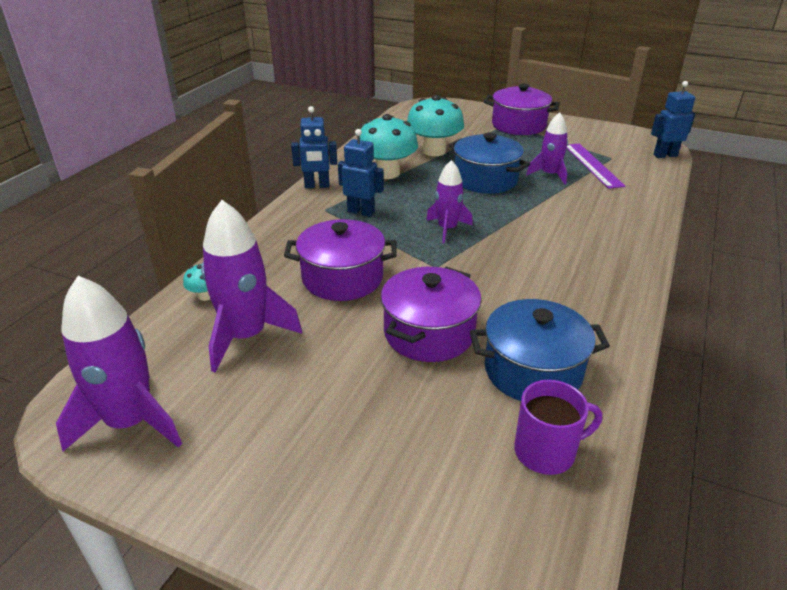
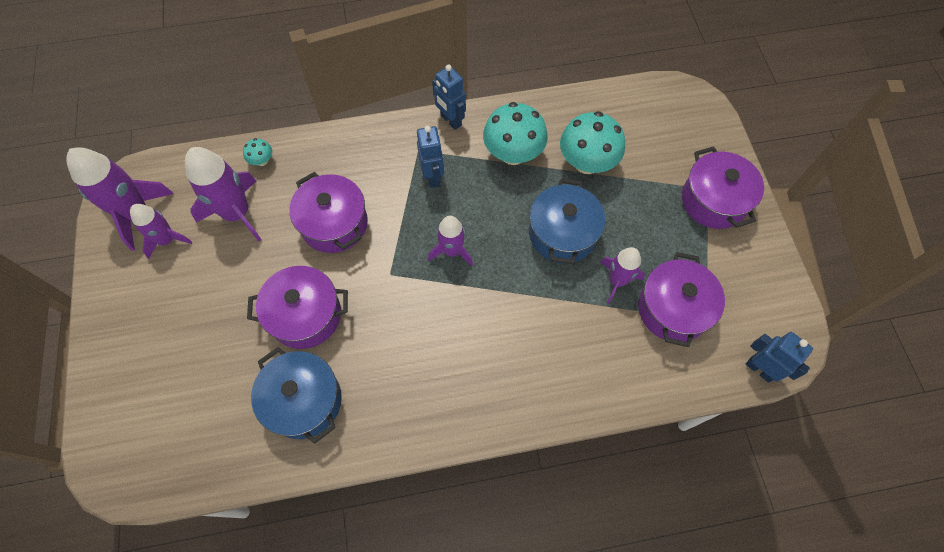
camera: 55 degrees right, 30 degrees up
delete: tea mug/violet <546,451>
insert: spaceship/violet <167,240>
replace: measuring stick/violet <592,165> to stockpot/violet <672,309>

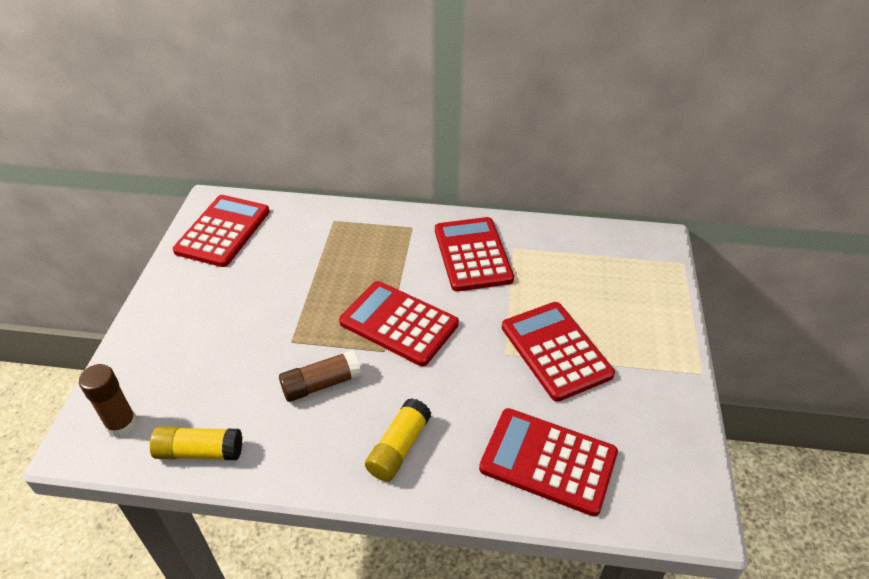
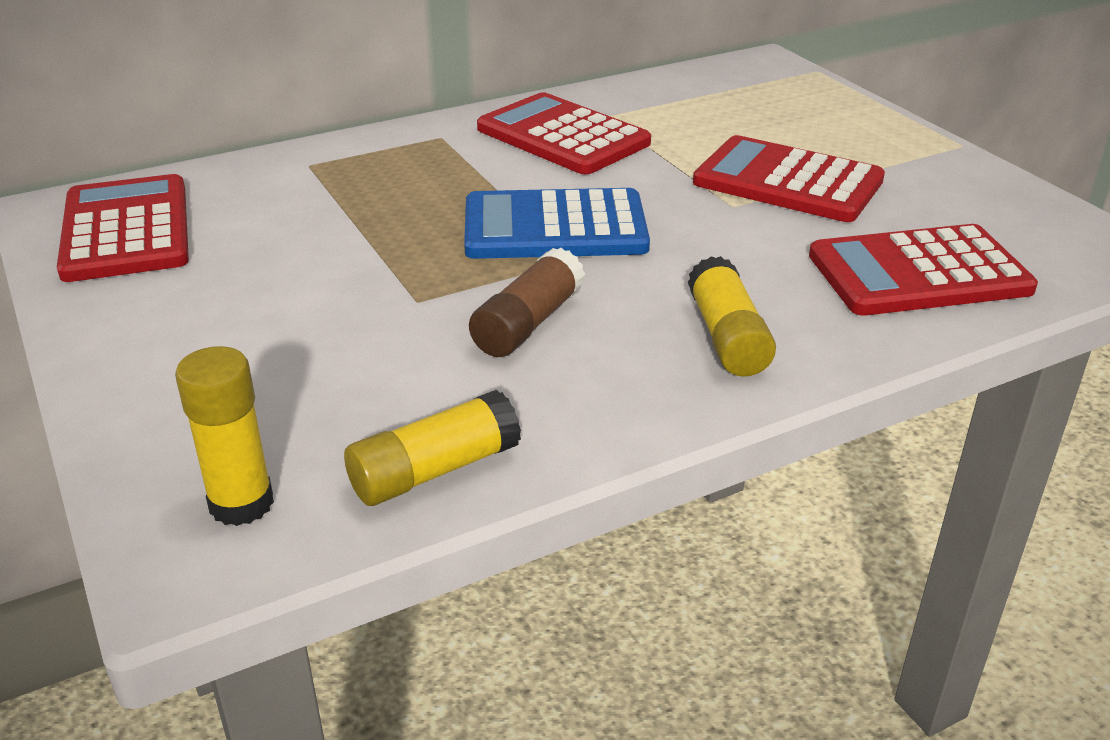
camera: 35 degrees left, 10 degrees down
recolor: glue stick/russet <122,424> to glue stick/bright yellow <241,504>; pocket calculator/red <399,323> to pocket calculator/royal blue <555,227>

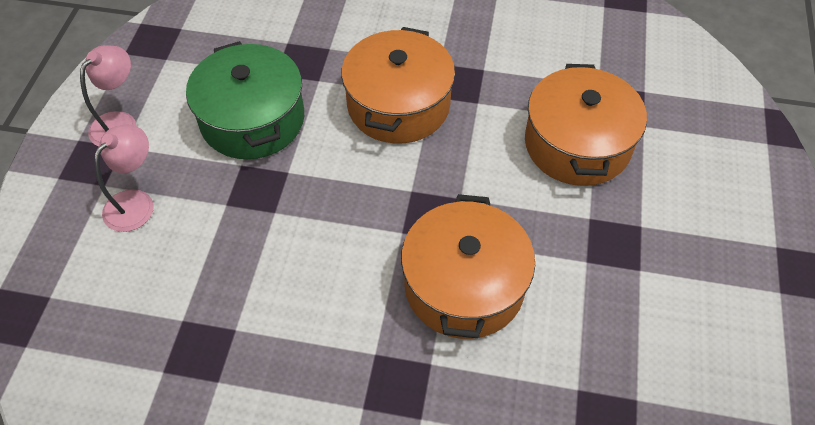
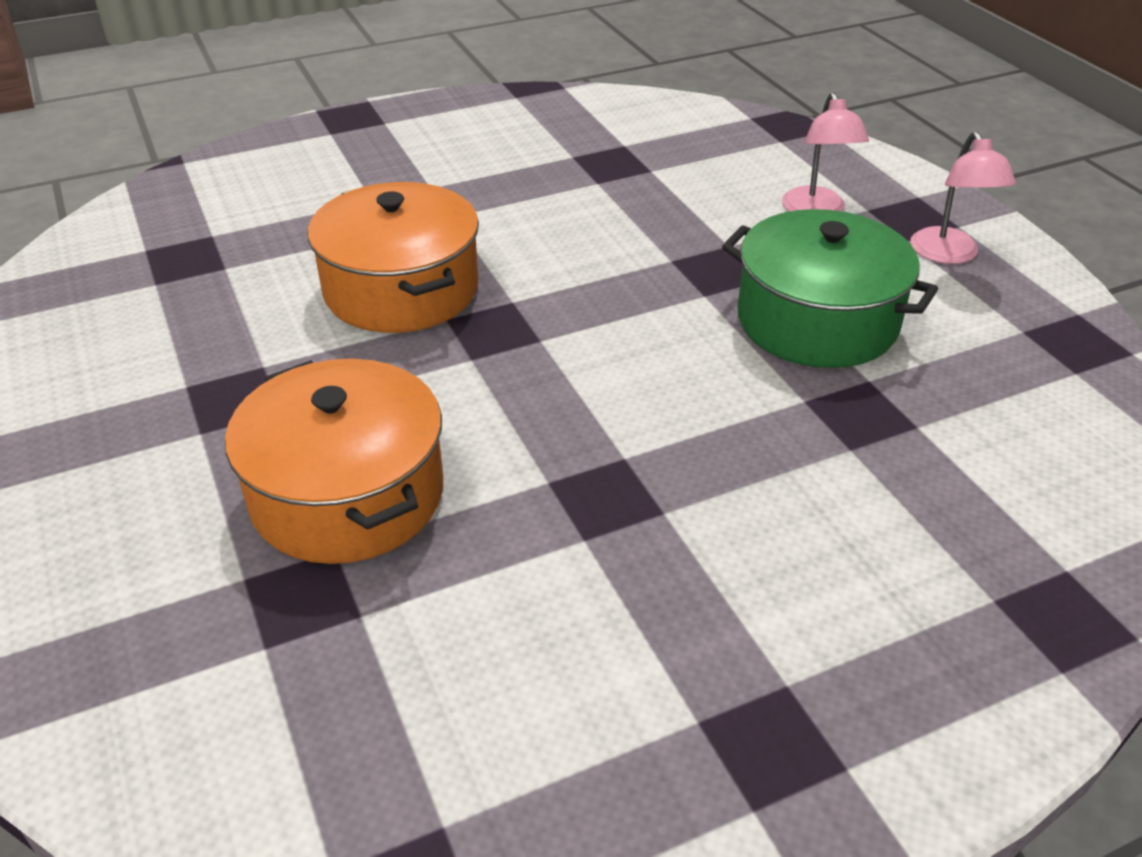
camera: 145 degrees right, 15 degrees down
delete: stockpot/orange-coloured <398,105>

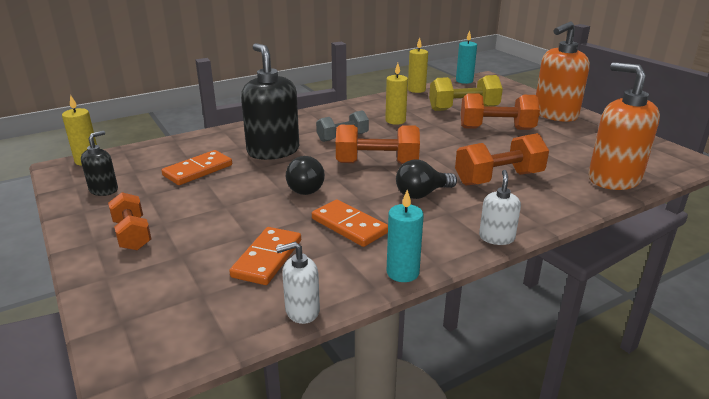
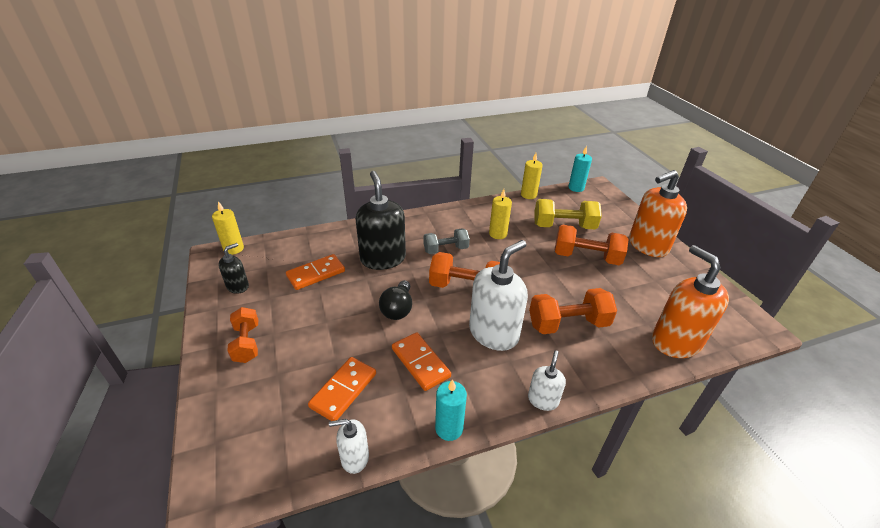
camera: 10 degrees right, 10 degrees up
replace: lightbulb/ebony <422,194> to pump bottle/snow-white <494,333>

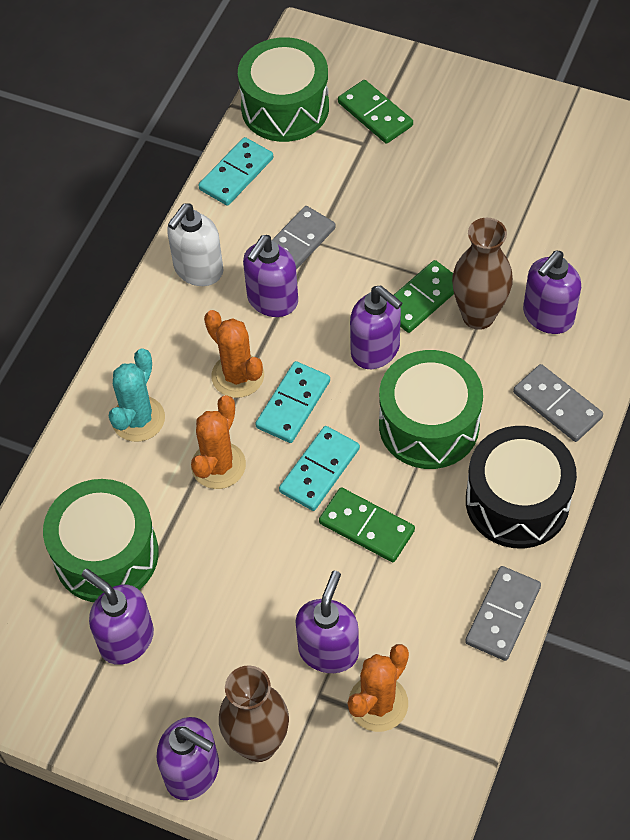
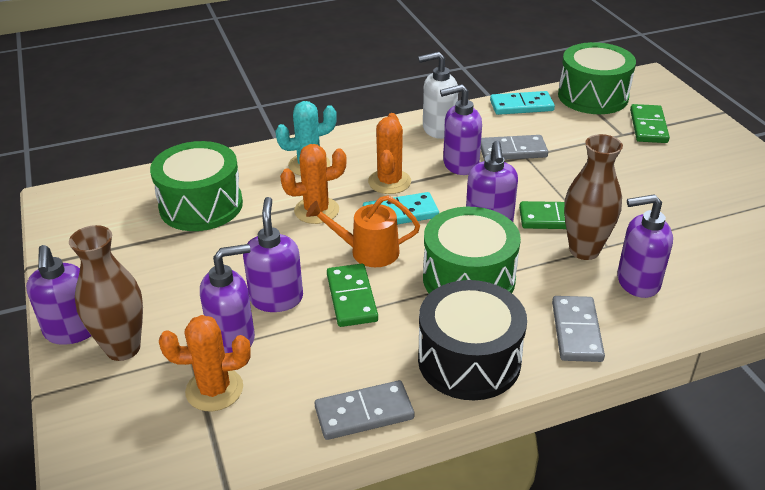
camera: 45 degrees right, 20 degrees down
move: pump bottle/violet <126,639> to <276,298>
replace: domino tile/turquoise <319,470> to sprinkling can/orange-coloured <367,252>

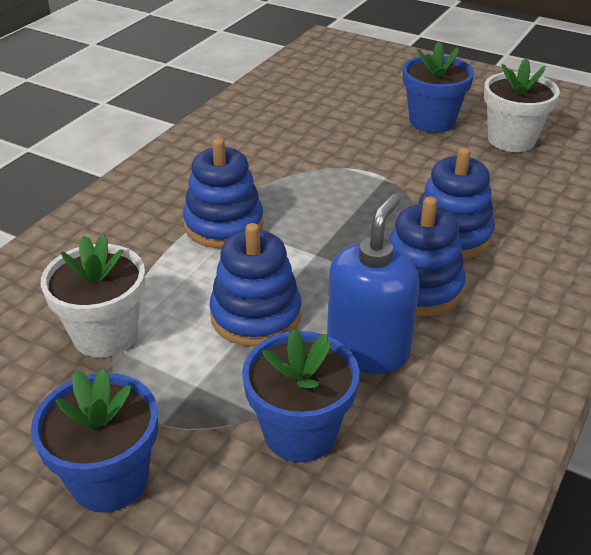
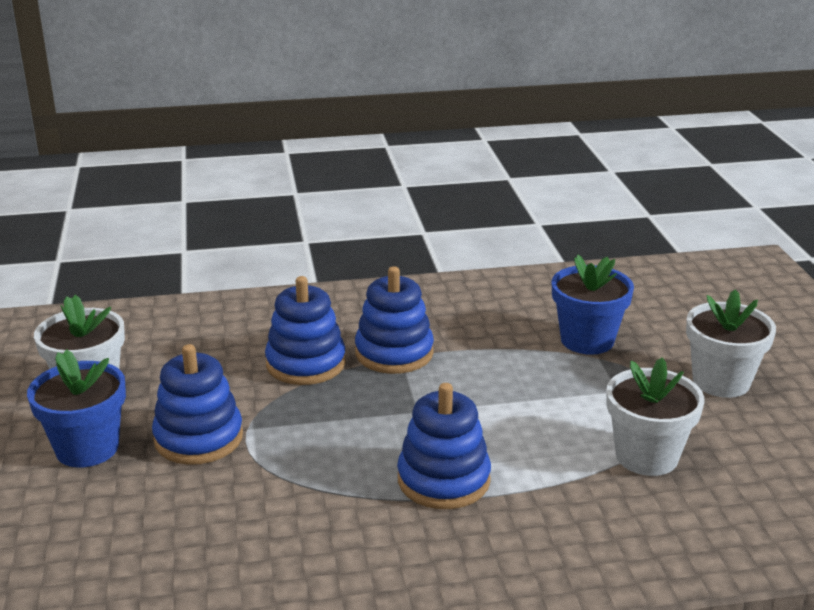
camera: 130 degrees left, 10 degrees down
delete: pump bottle/royal blue <368,350>
move: ring stacker/royal blue <256,316> to <198,438>
recolor: flower pot/royal blue <109,479> to flower pot/snow-white <721,381>

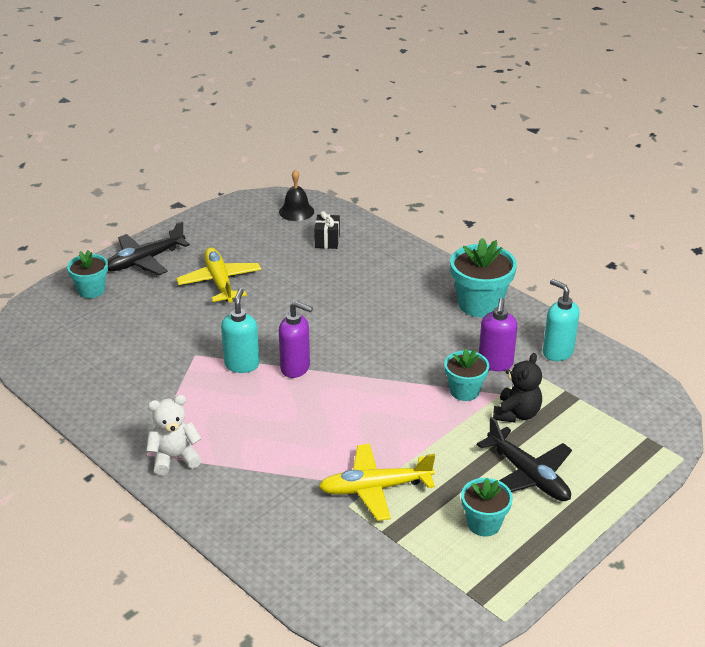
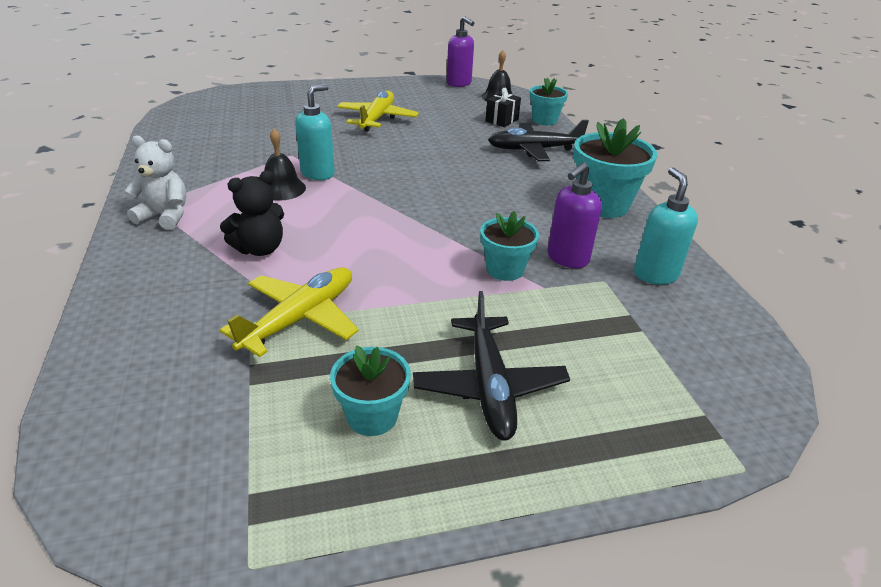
camera: 30 degrees right, 0 degrees up
insert: school bell/ebony <282,189>
move: flower pot/turquoise <91,290> to <544,120>; toy plane/ebony <145,260> to <534,150>; pump bottle/violet <295,368> to <459,83>; teddy/ebony <516,414> to <260,249>
rotate: toy plane/bright yellow <375,488> = <299,319> 105 degrees clockwise

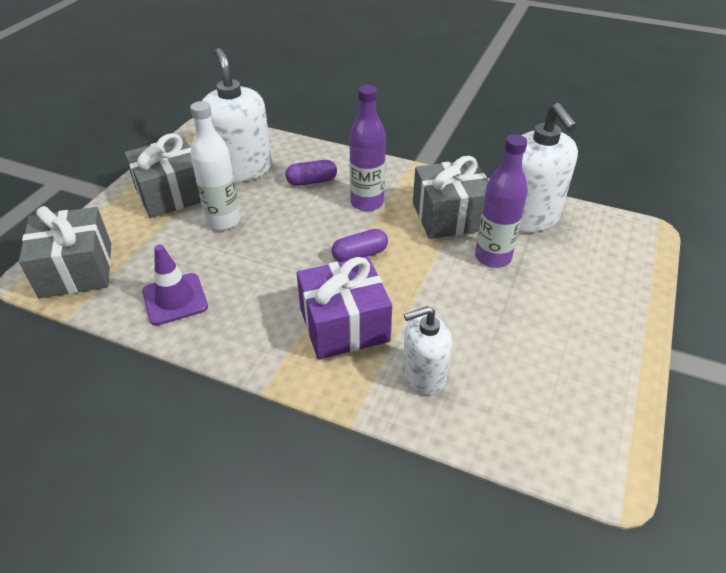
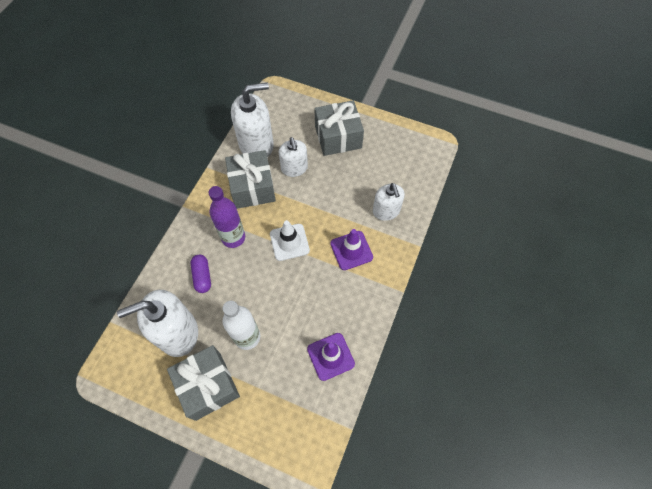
camera: 90 degrees left, 20 degrees up
move: present/grey <76,270> to <338,137>
replace: present/violet <344,325> to safety cone/violet <351,250>; pill/violet <360,255> to safety cone/snow-white <289,242>; bottle/violet <493,257> to pump bottle/snow-white <294,168>

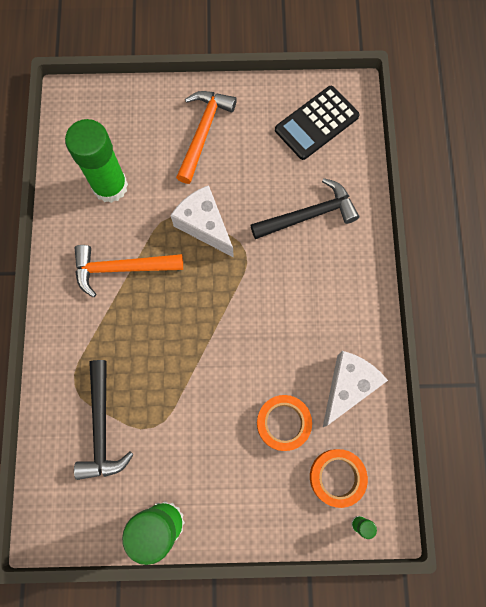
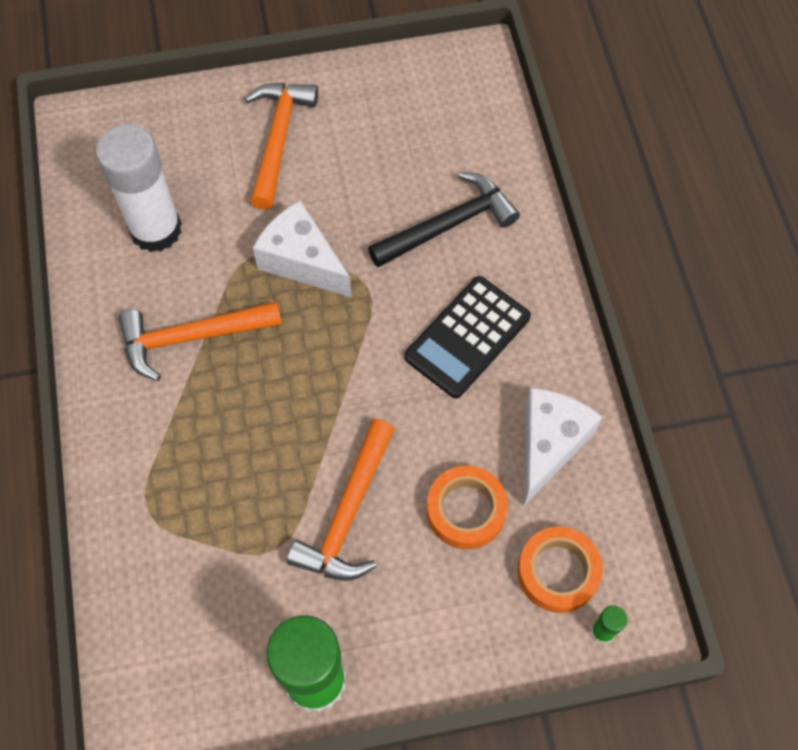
camera: 10 degrees left, 10 degrees down
delete: carpenter's hammer/ebony <101,427>
insert: carpenter's hammer/orange-coloured <348,513>
move: pocket calculator/ebony <316,123> to <467,337>
recolor: glue stick/leaf-green <110,186> to glue stick/snow-white <156,230>

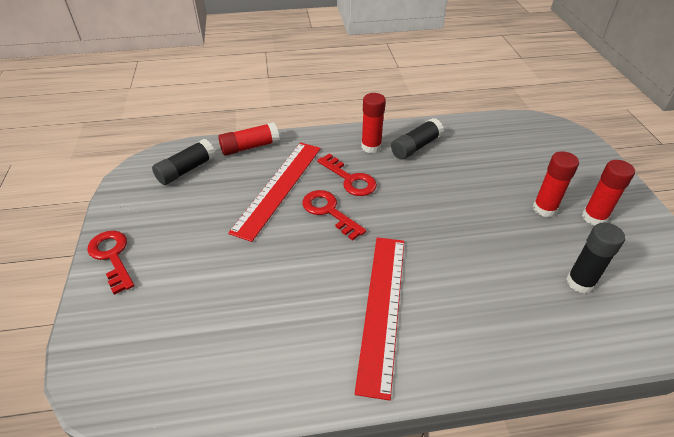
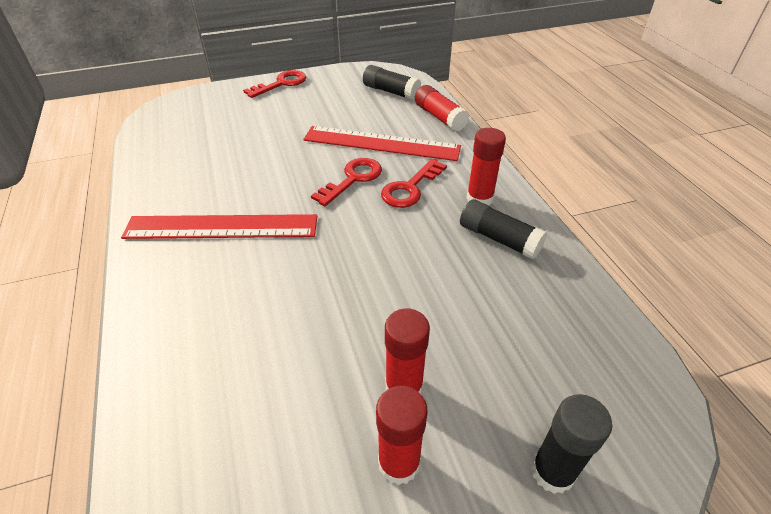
camera: 80 degrees right, 0 degrees up
move: glue stick/ebony <580,282> to <552,472>

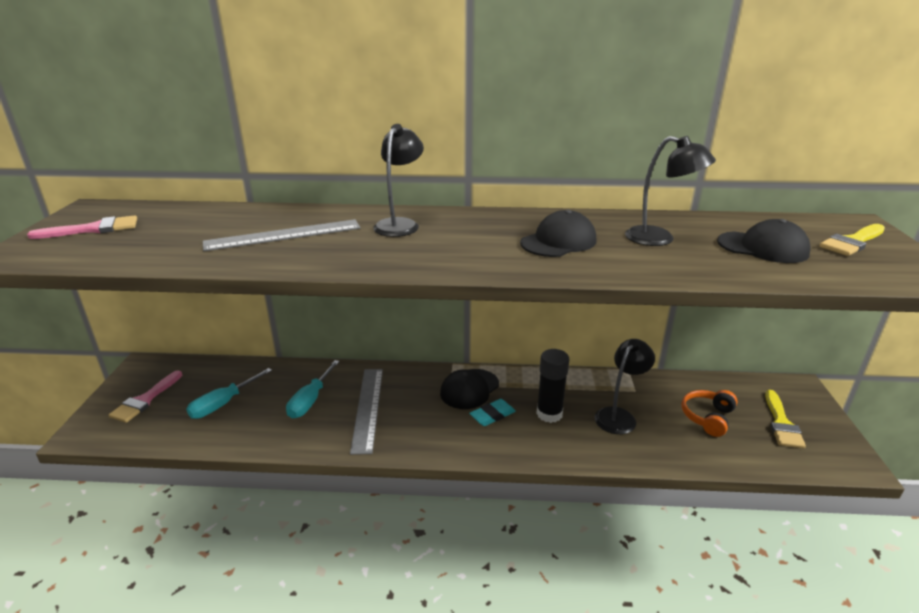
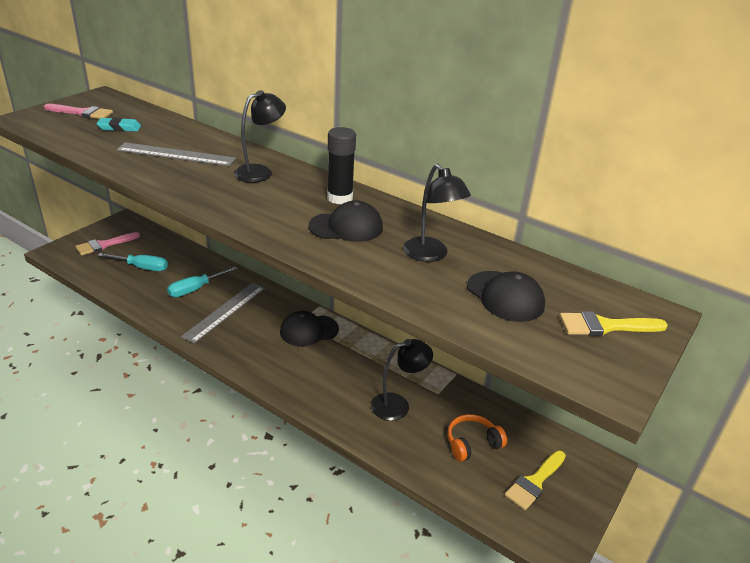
camera: 30 degrees right, 5 degrees up
move: eraser/turquoise <492,415> to <119,128>; glue stick/ebony <549,414> to <340,198>
rotate: flat screwdriver/turquoise <222,404> = <142,267> 150 degrees counterclockwise

